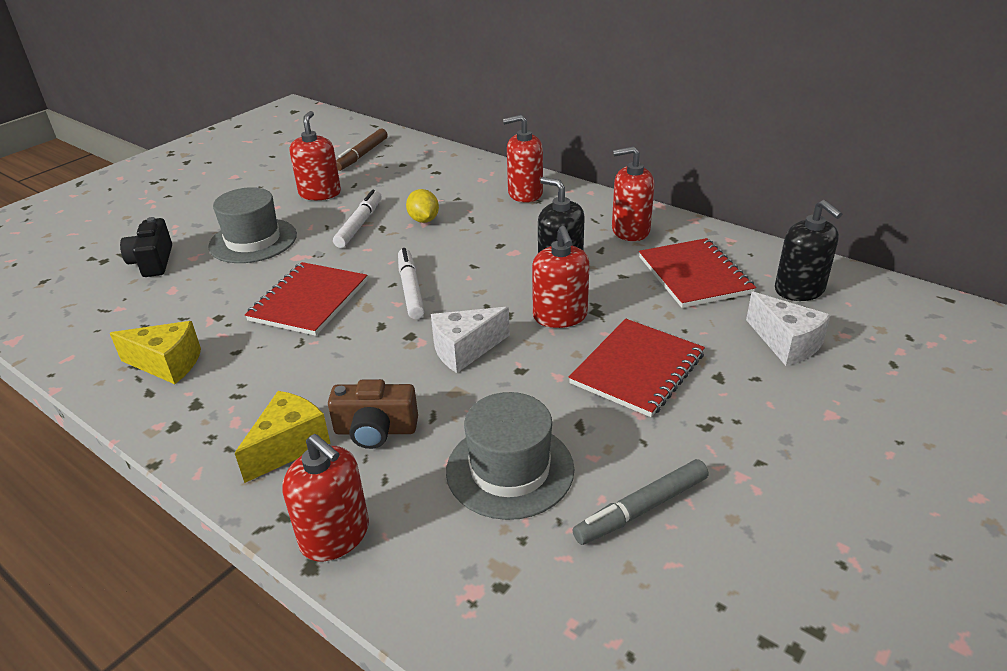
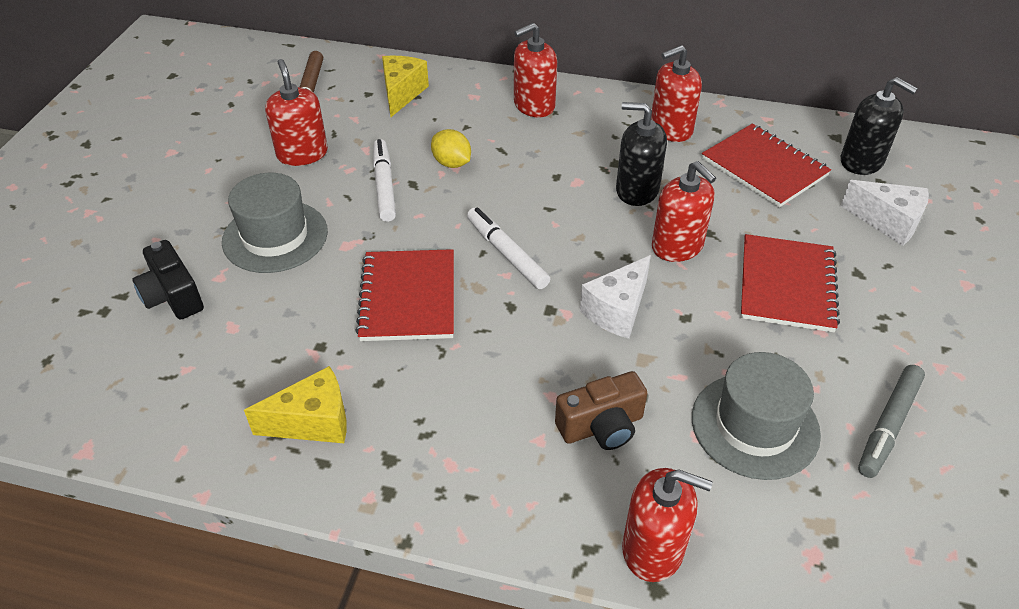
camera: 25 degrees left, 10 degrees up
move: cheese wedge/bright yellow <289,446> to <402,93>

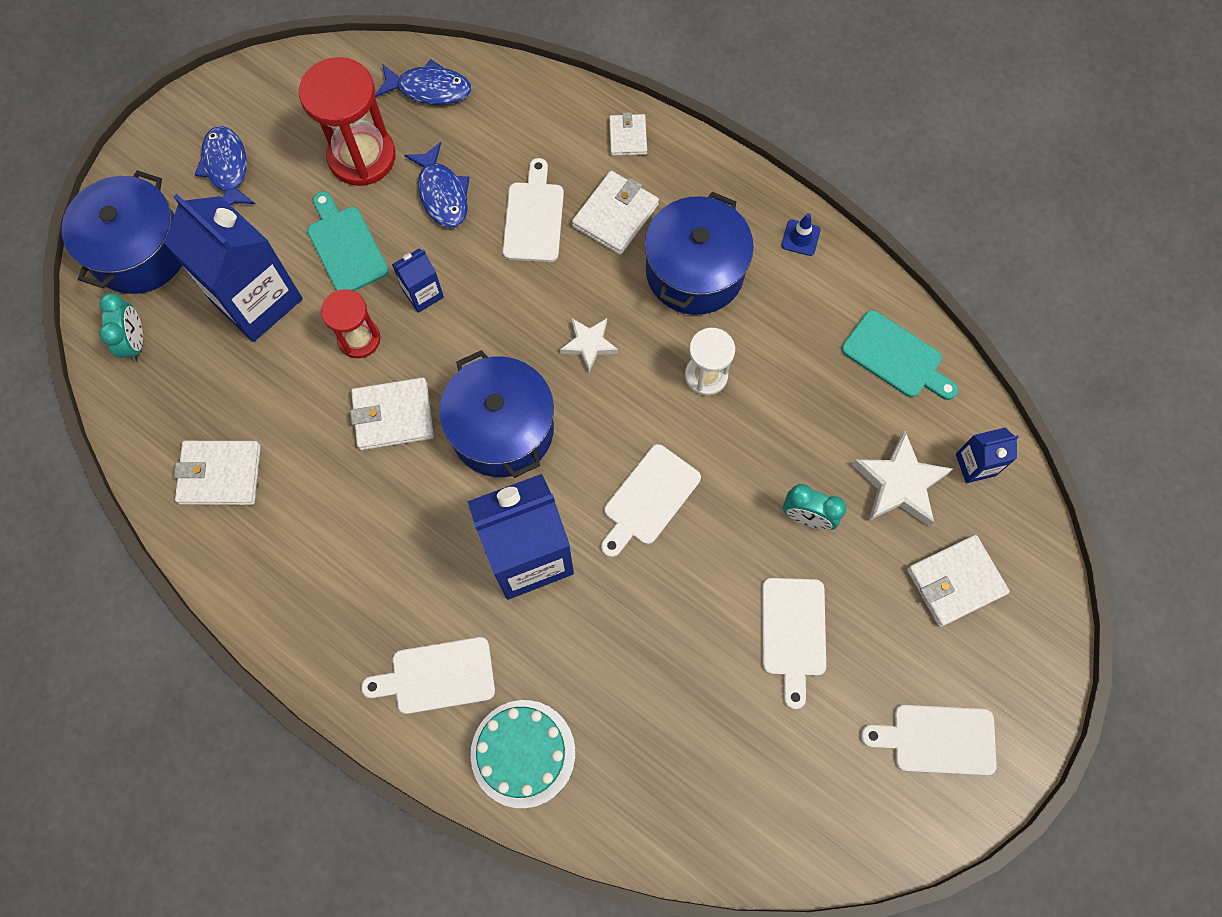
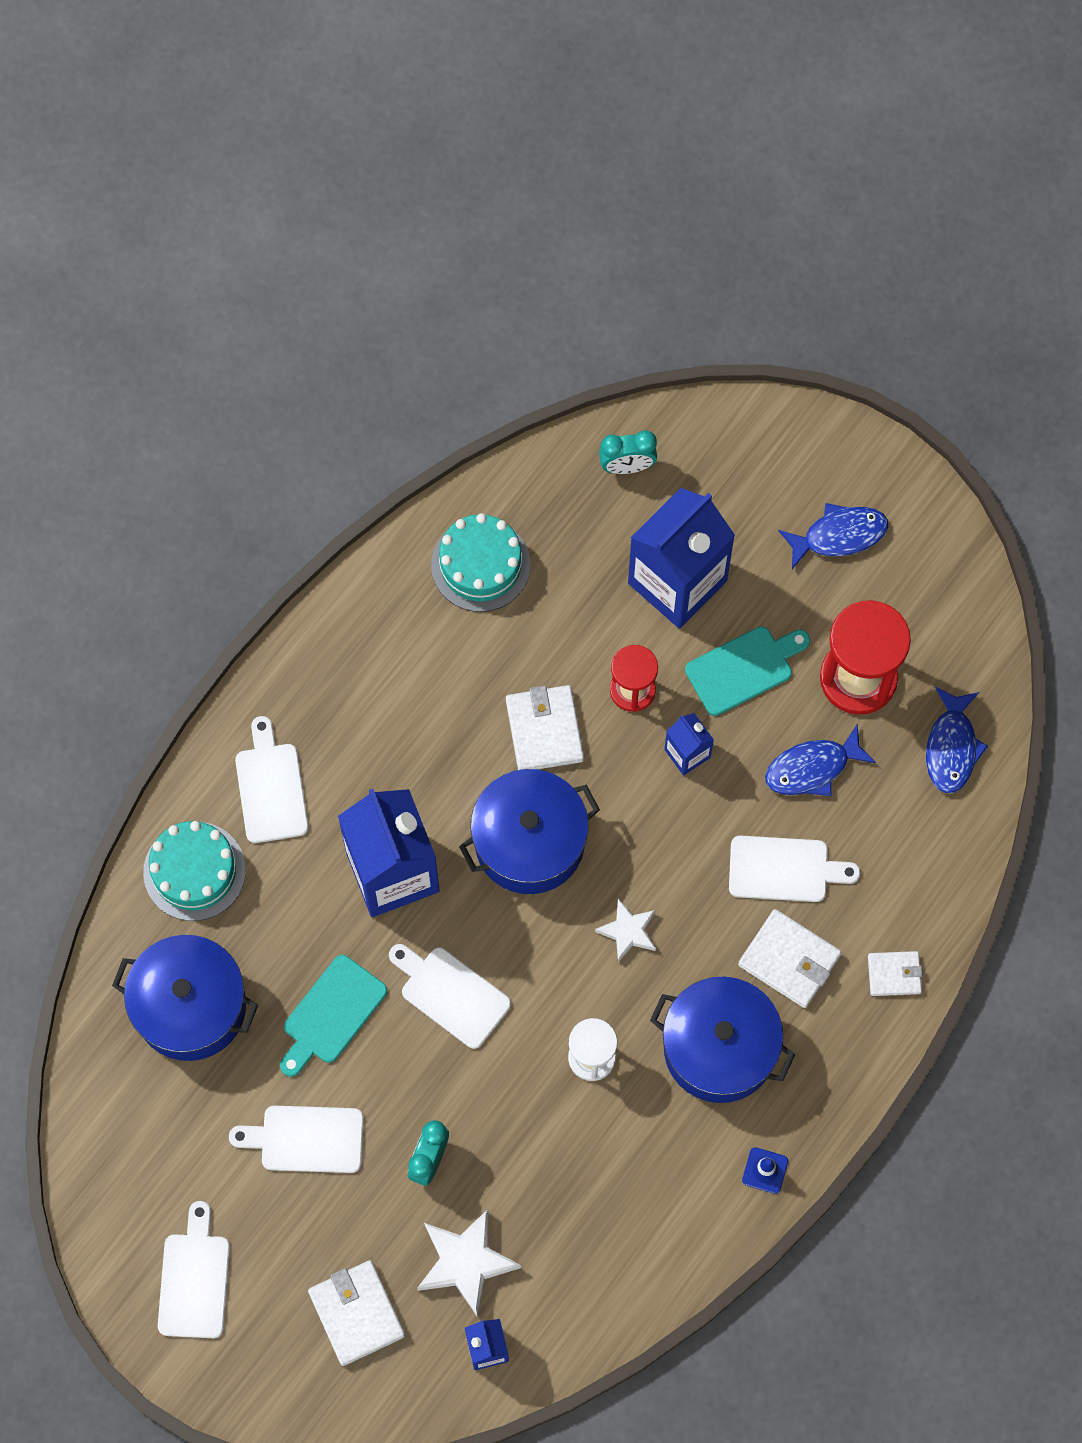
camera: 90 degrees right, 0 degrees up
move: stockpot/royal blue <140,251> to <190,1006>; cutting board/turquoise <896,357> to <331,1014>
replace: card wallet/snow-white <220,474> to cake/turquoise <480,565>

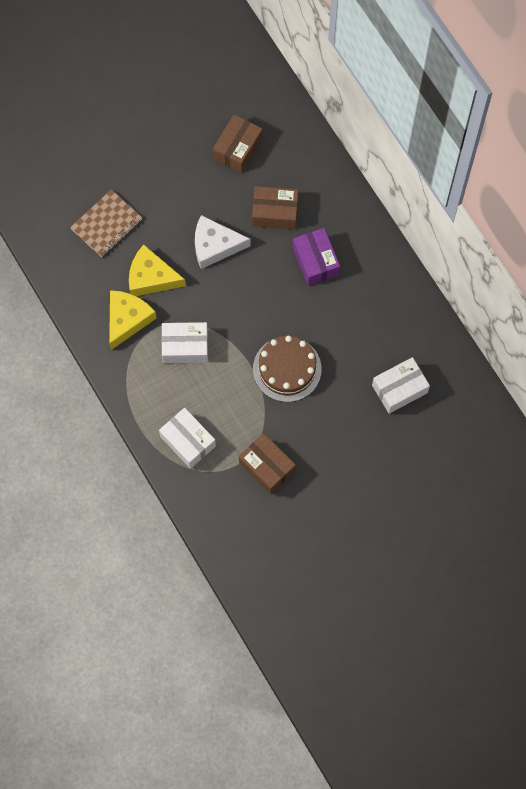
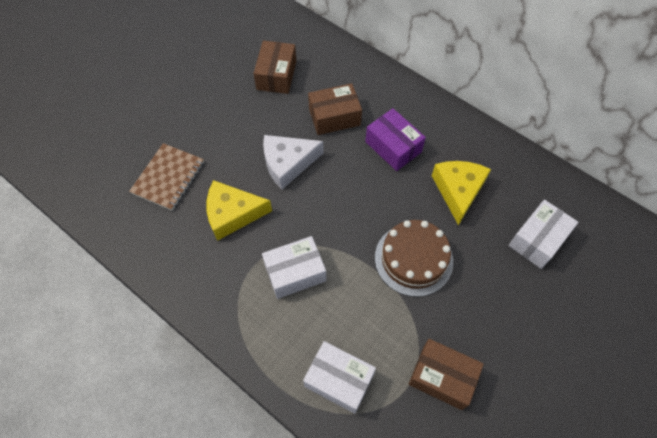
camera: 20 degrees left, 10 degrees down
move: cheese wedge/bright yellow <127,319> to <458,191>

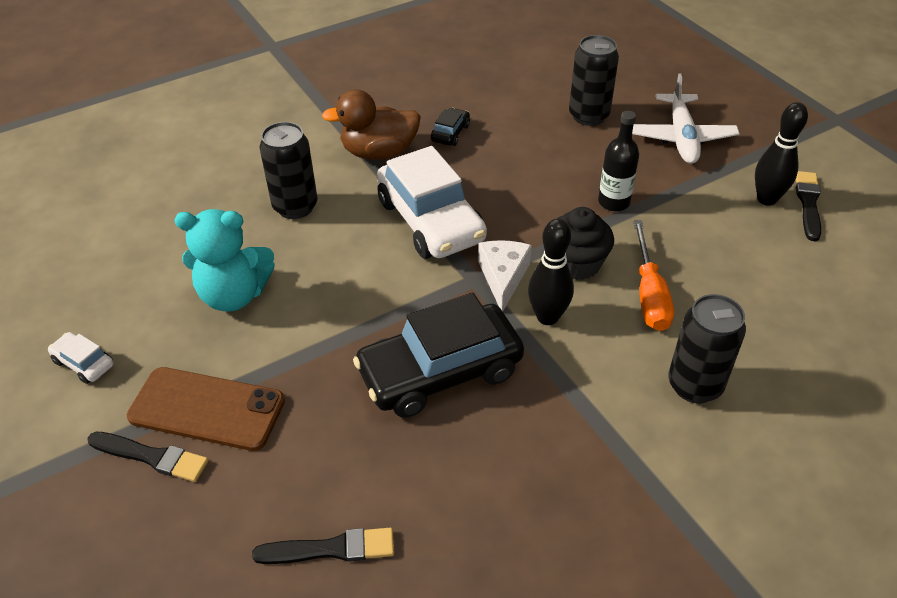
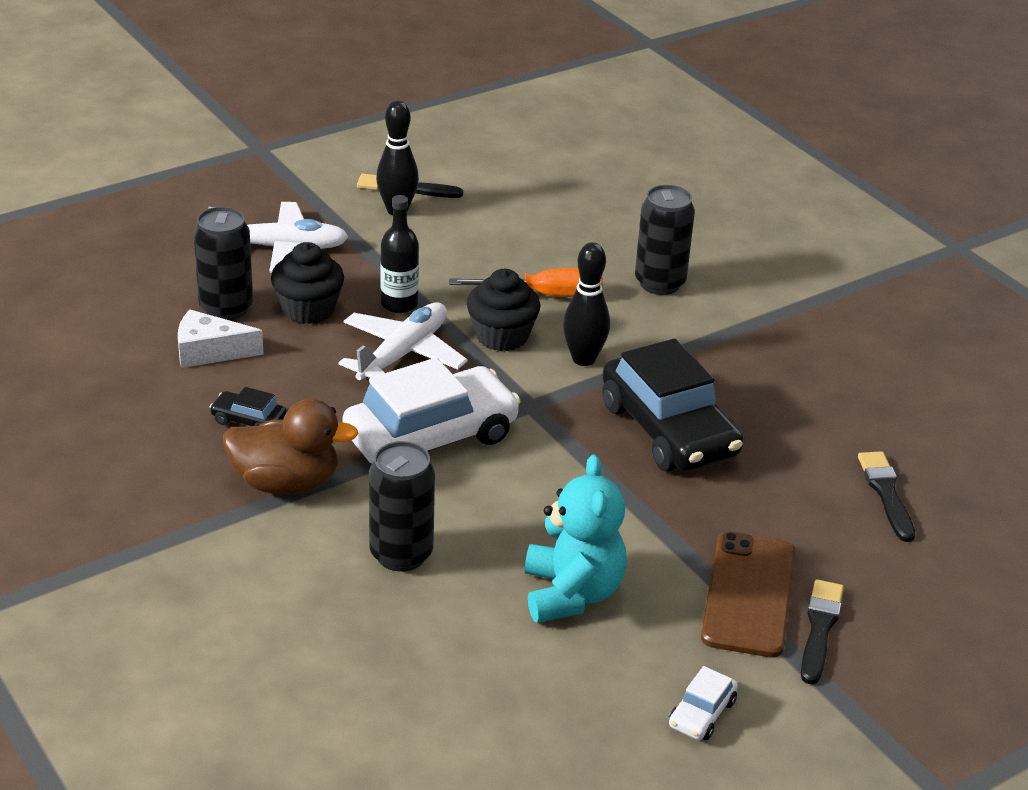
camera: 95 degrees left, 10 degrees down
insert: muffin/ebony <308,309>; toy plane/snow-white <403,353>
move: cheese wedge/snow-white <503,277> to <209,351>
rotate: toy duck/russet <379,152> = <286,483> 75 degrees counterclockwise

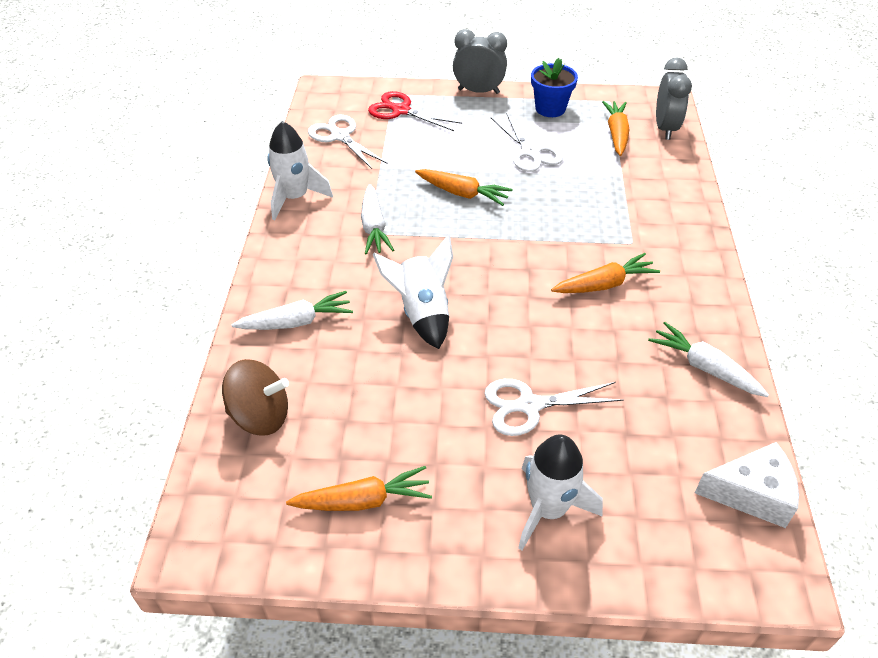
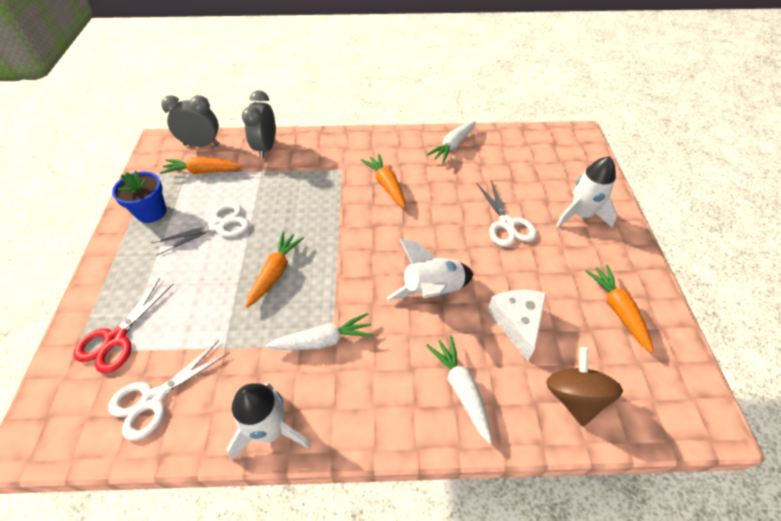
camera: 95 degrees left, 5 degrees up
move: alarm clock/grey <478,91> to <266,148>; cheese wedge/snow-white <751,493> to <517,323>

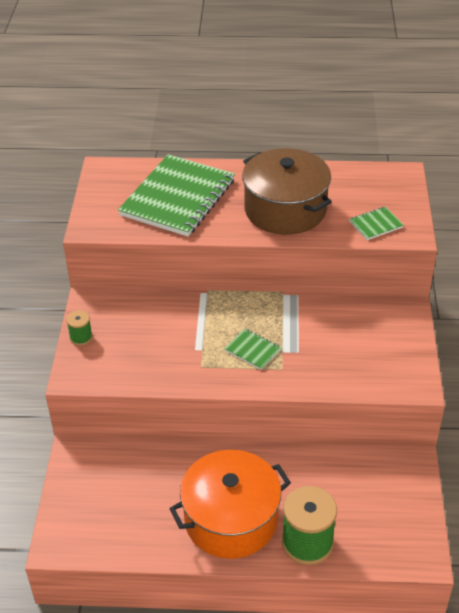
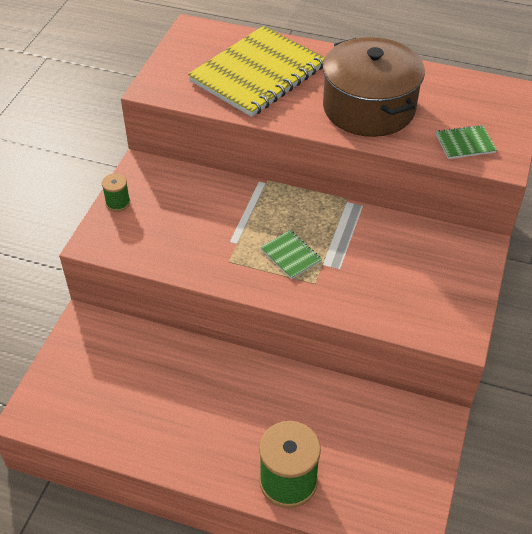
camera: 15 degrees right, 5 degrees up
delete: stockpot/orange-coloured <231,519>
recolor: exercise book/leaf-green <178,198> to exercise book/bright yellow <258,73>

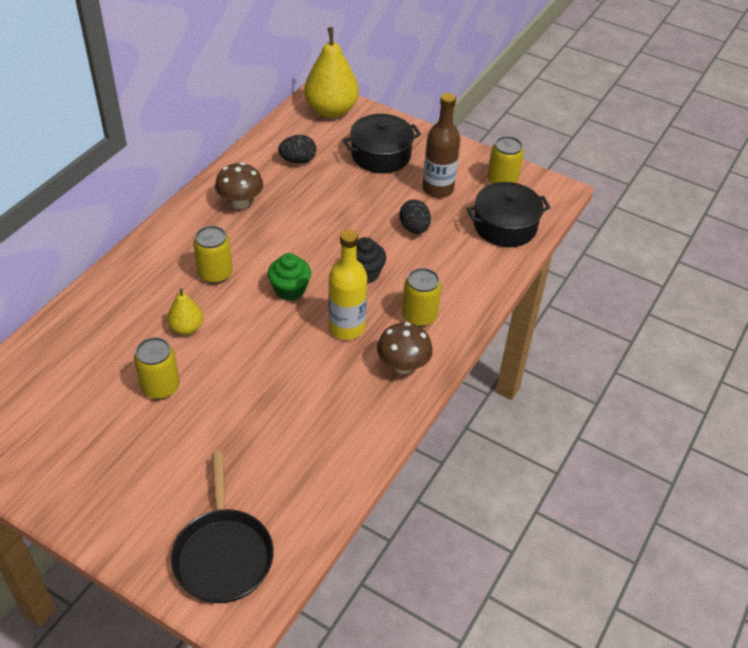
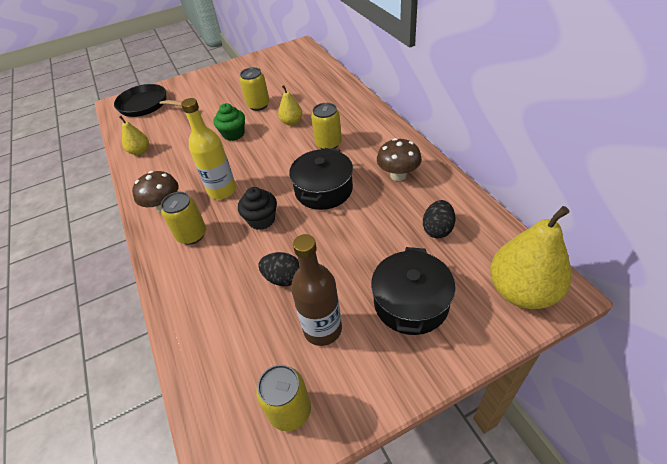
camera: 130 degrees right, 0 degrees up
insert: pear/bright yellow <140,151>
move: muffin/leaf-green <290,290> to <233,134>; stockpot/ebony <505,226> to <323,190>

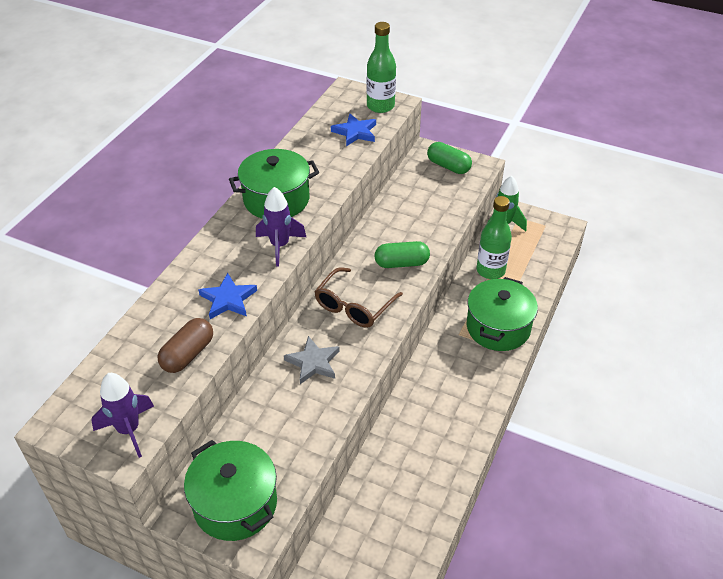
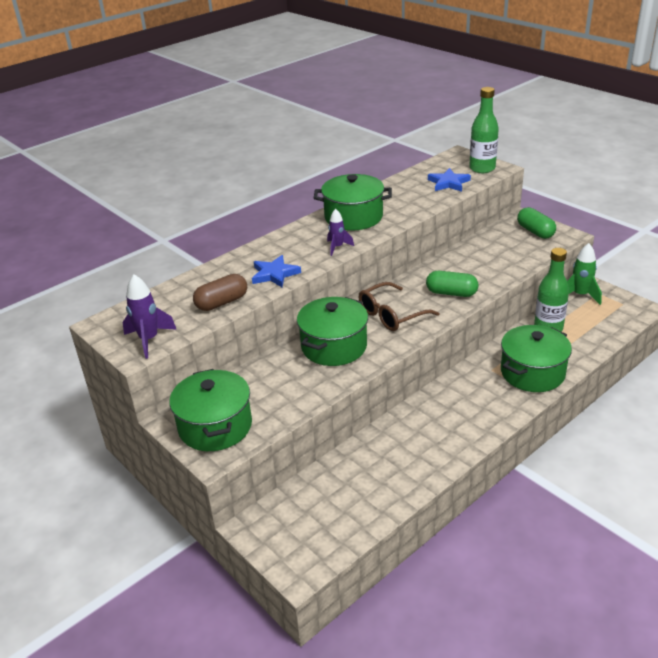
camera: 25 degrees right, 10 degrees down
replace: five-pointed star/grey <313,362> to stockpot/leaf-green <334,346>
resize: spaceship/violet <280,246> = <337,247> x0.65

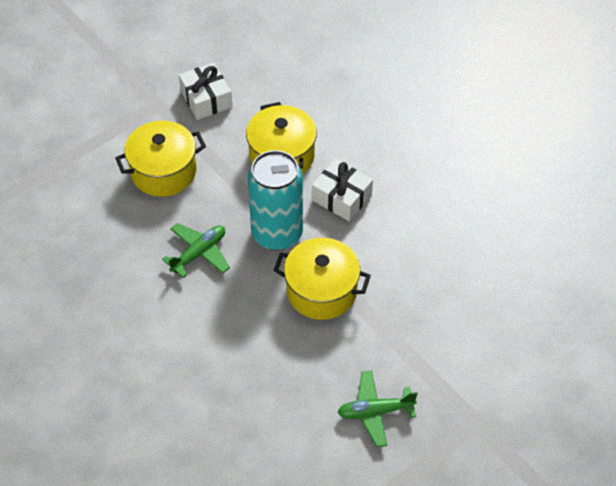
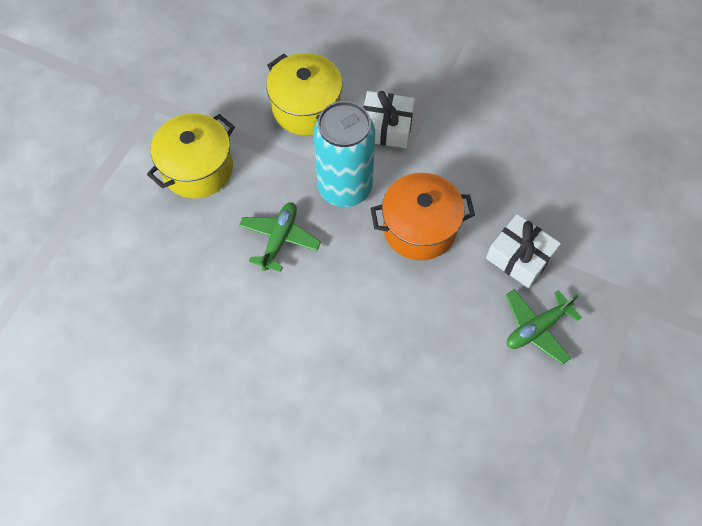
camera: 25 degrees left, 10 degrees up
move: present/snow-white <206,99> to <519,257>
recolor: stockpot/bright yellow <321,291> to stockpot/orange-coloured <419,228>

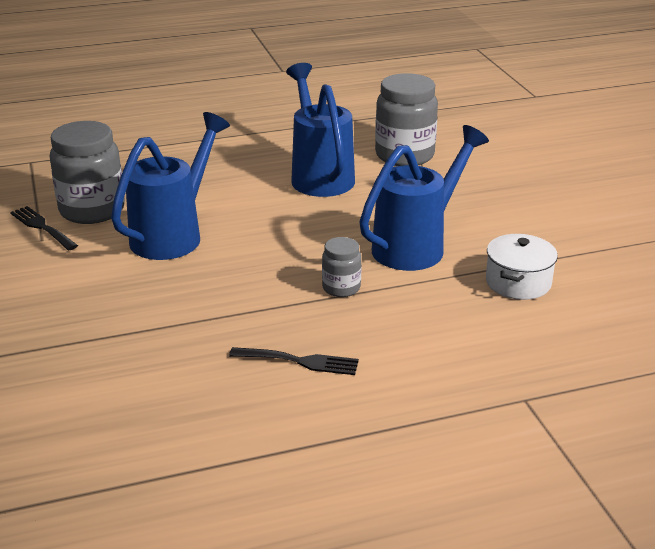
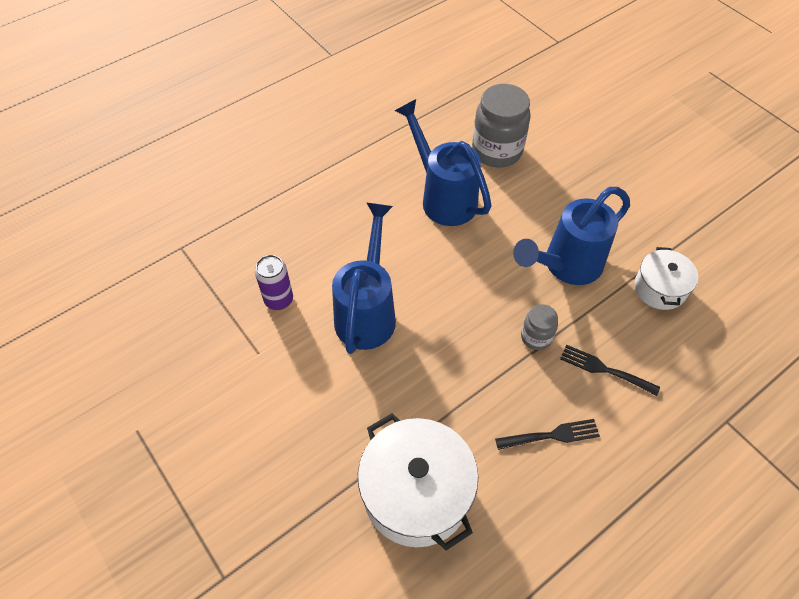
camera: 20 degrees left, 25 degrees up
insert: stockpot/snow-white <416,493>
move: table fork/ebony <42,227> to <605,369>
replace: preserve jar/grey <92,210> to can/violet <279,300>
rotate: sprinkling can/royal blue <417,245> = <565,266> 150 degrees counterclockwise

